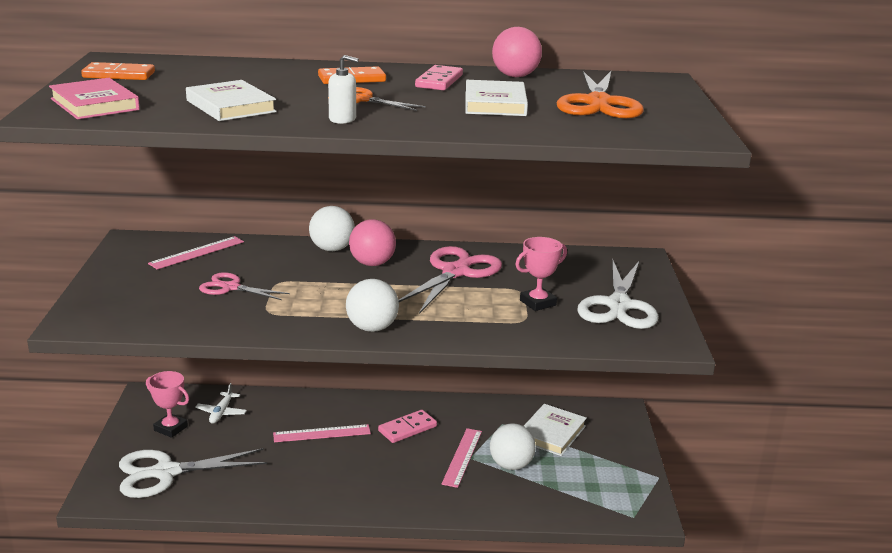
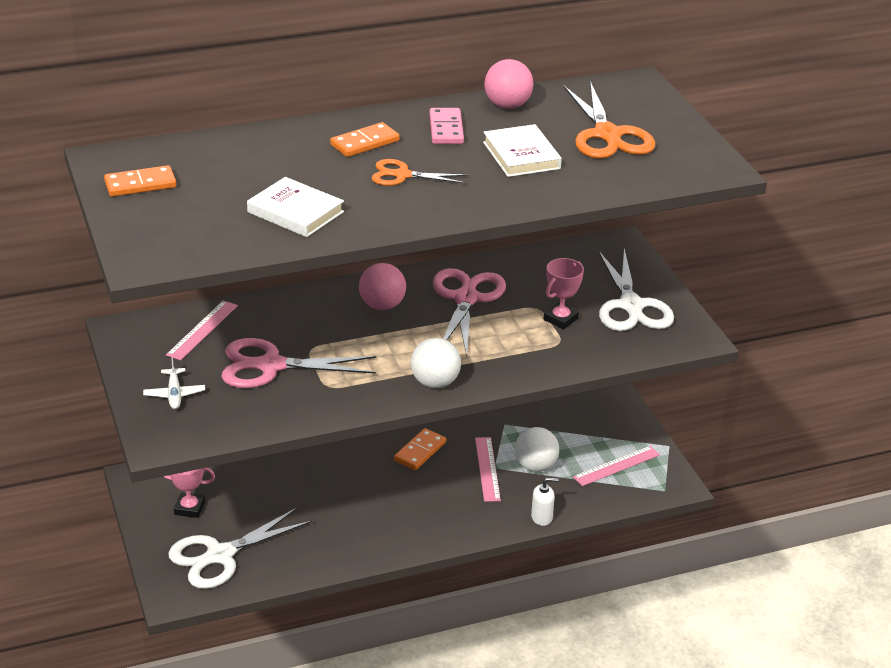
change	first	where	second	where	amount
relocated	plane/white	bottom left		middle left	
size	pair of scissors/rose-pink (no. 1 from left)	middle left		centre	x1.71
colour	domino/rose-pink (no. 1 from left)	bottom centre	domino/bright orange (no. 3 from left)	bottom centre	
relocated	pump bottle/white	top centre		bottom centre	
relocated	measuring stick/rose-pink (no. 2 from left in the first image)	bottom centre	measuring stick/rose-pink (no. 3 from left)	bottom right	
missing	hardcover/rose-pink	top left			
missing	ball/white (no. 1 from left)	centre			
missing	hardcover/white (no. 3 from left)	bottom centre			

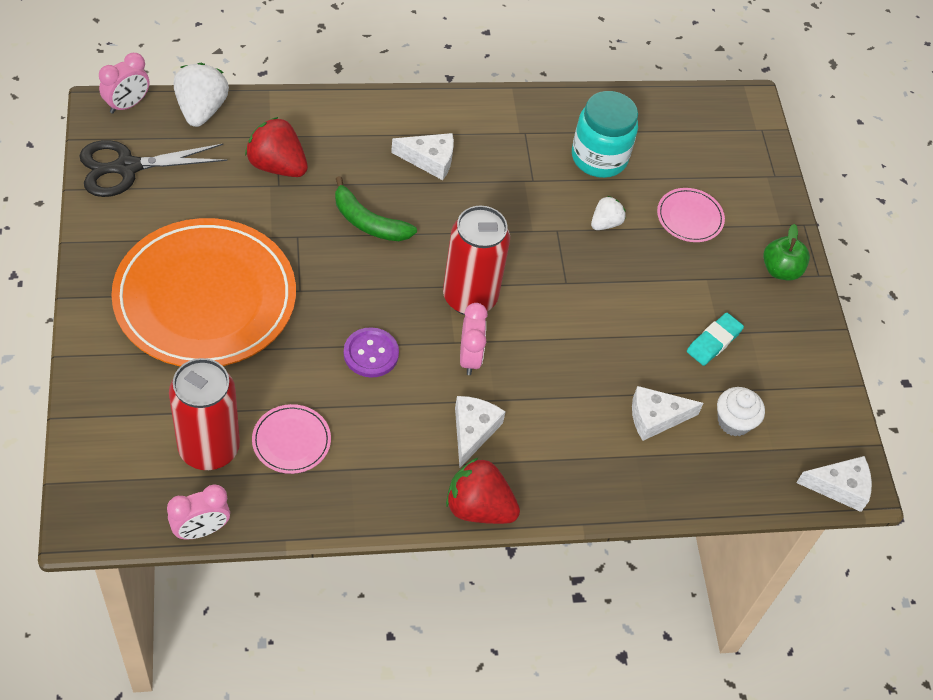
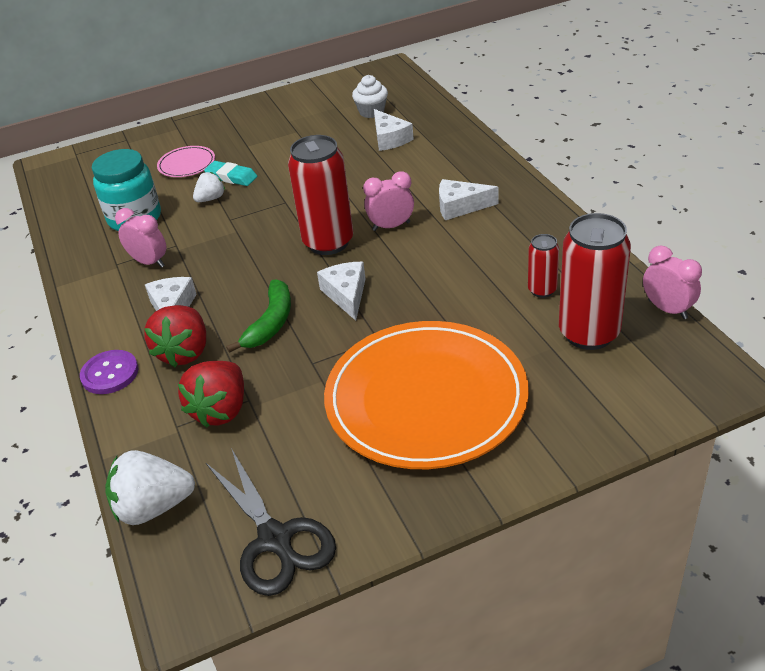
change	first	where	second	where	amount
relocated	sewing button/royal purple	centre		middle left	
relocated	bedside clock/rose-pink (no. 1 from left)	top left		middle left	
relocated	toy strawberry/red (no. 2 from left in the first image)	bottom centre	toy strawberry/red (no. 1 from left)	middle left	
spun	toy strawberry/white (no. 2 from left)	top centre		top left	105 degrees clockwise
relocated	pencil eraser/aqua	middle right		top left	
relocated	piece of cheese/white (no. 4 from left in the first image)	bottom right	piece of cheese/white (no. 2 from left)	centre	
exchanged	dinner plate/rose-pink (no. 1 from left)	middle left	tin/red (no. 2 from left)	middle right	
missing	apple fruit/green	middle right			

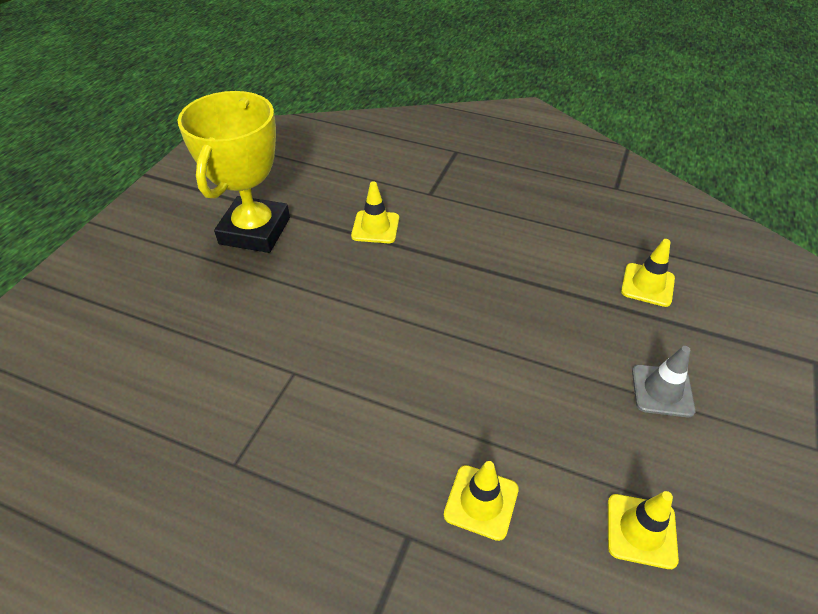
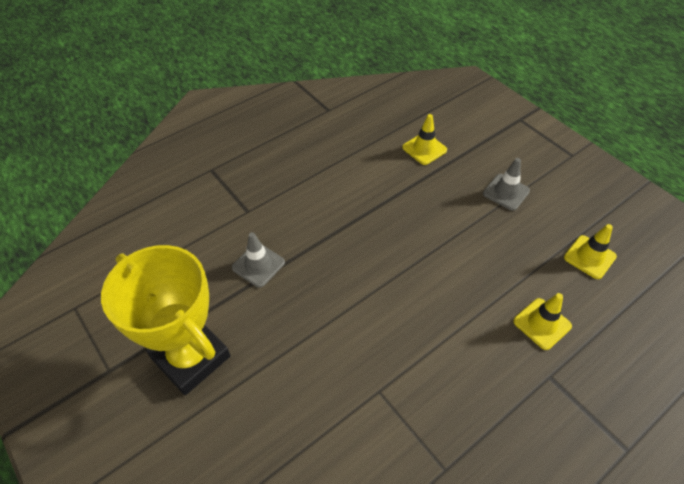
change	first	where	second	where	amount
colour	safety cone/yellow (no. 1 from left)	centre	safety cone/gray (no. 1 from left)	centre	

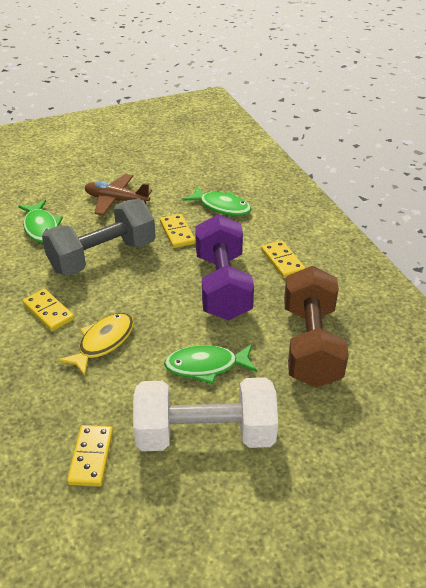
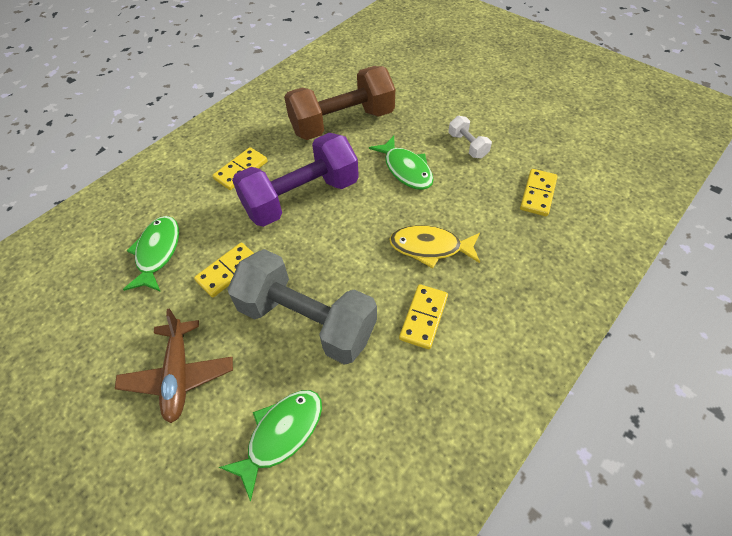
change	first	where	second	where	amount
size	dumbbell/white	bottom centre		top centre	x0.44
spun	domino/yellow (no. 2 from left in the first image)	bottom left	domino/yellow (no. 4 from left)	middle right	45 degrees counterclockwise

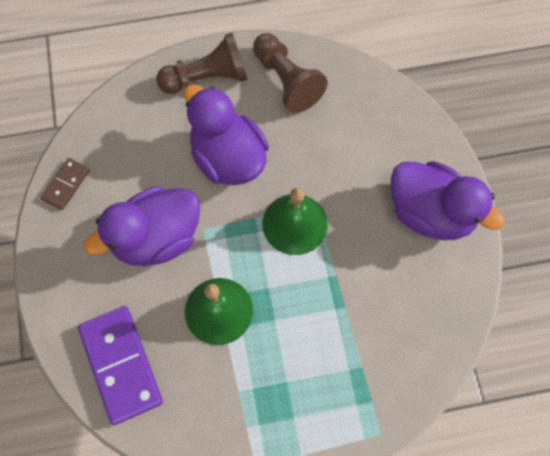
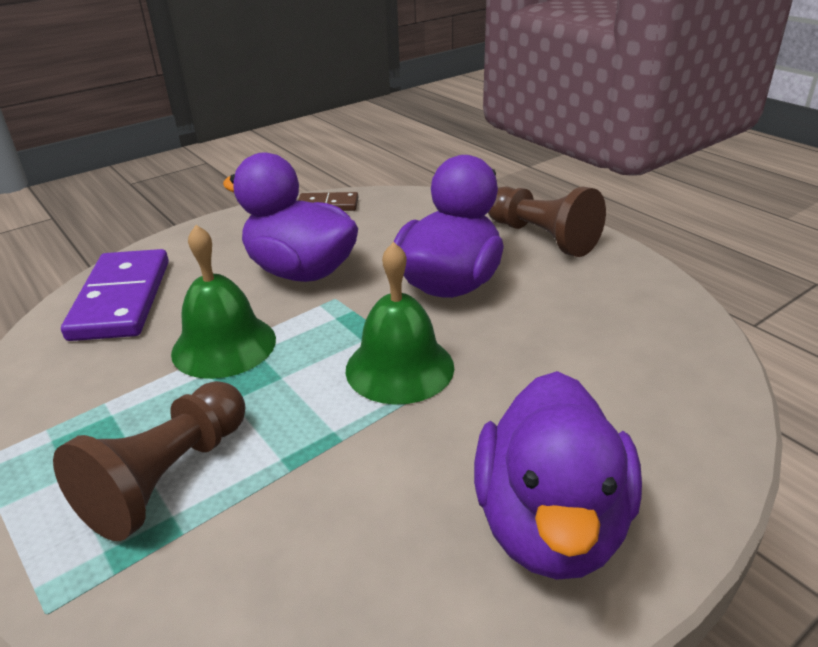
change	first	where	second	where	amount
relocated	pawn/dark brown (no. 2 from left in the first image)	top centre	pawn/dark brown (no. 1 from left)	bottom left	
spun	domino/royal purple	bottom left		middle left	45 degrees counterclockwise

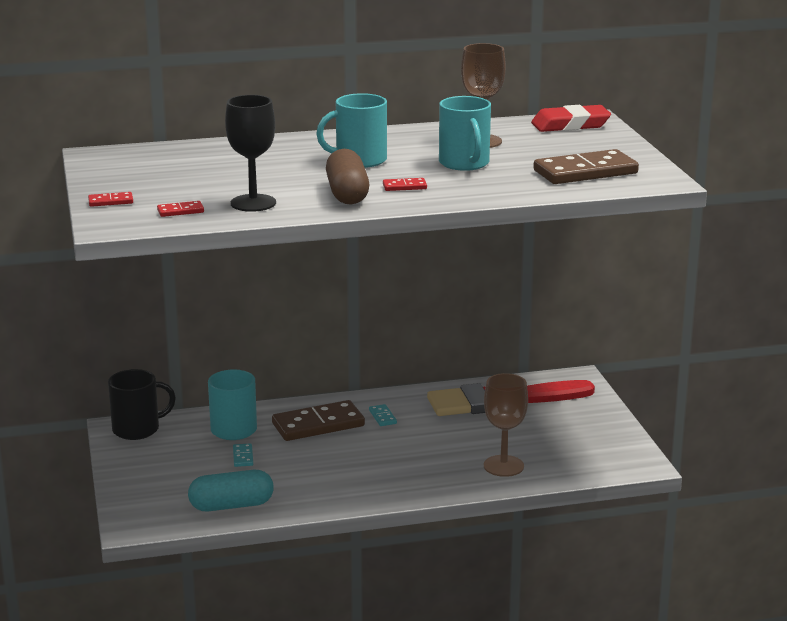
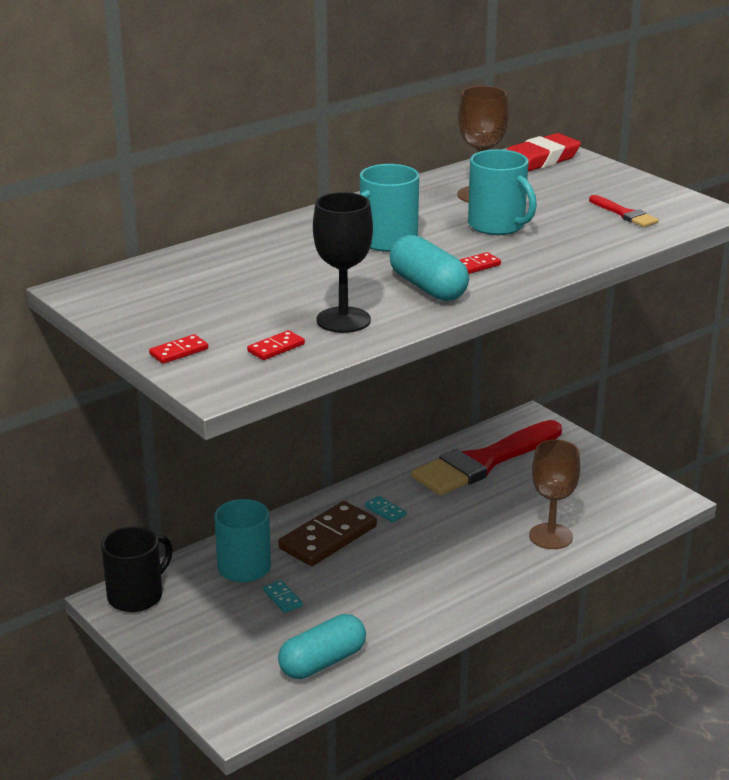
change	first	where	second	where	amount
colour	pill shape/dark brown	top centre	pill shape/aqua (no. 2 from left)	centre	
exchanged	domino/dark brown (no. 2 from left)	top right	brush/red (no. 2 from left)	top right	

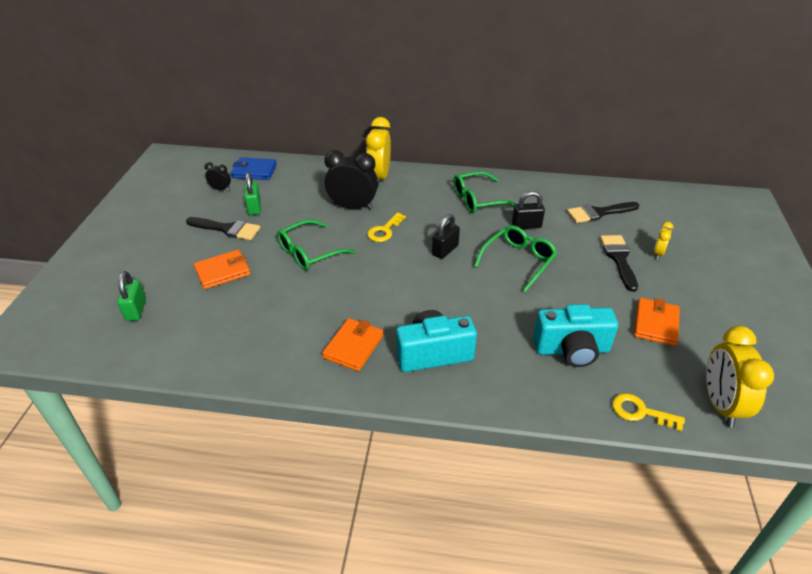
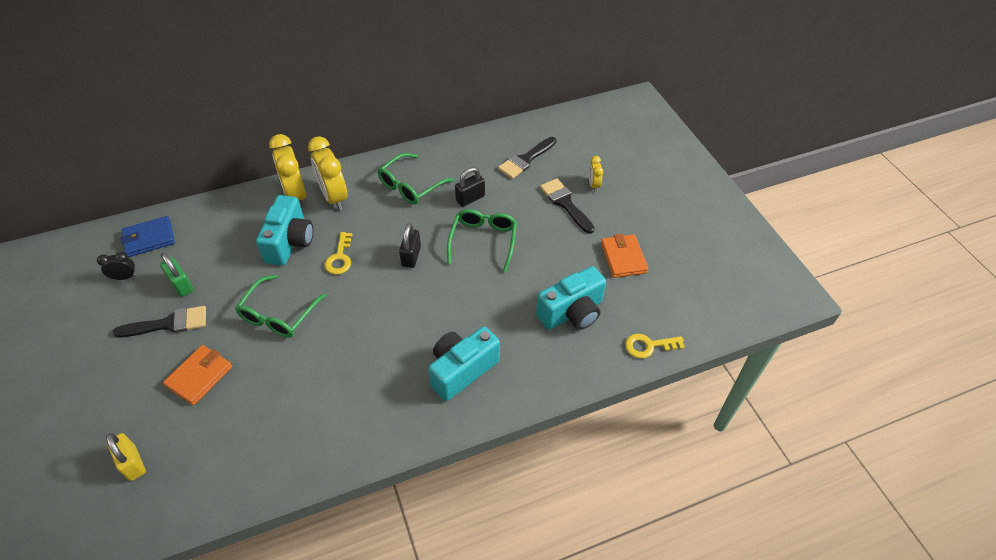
change	first	where	second	where	amount
colour	padlock/green (no. 1 from left)	middle left	padlock/yellow	bottom left	
exchanged	bedside clock/jet-black (no. 2 from left)	top centre	camera/aqua (no. 1 from left)	middle left	
relocated	bedside clock/yellow (no. 3 from left in the first image)	middle right	bedside clock/yellow (no. 2 from left)	top left	
missing	wallet/bright orange (no. 2 from left)	centre			

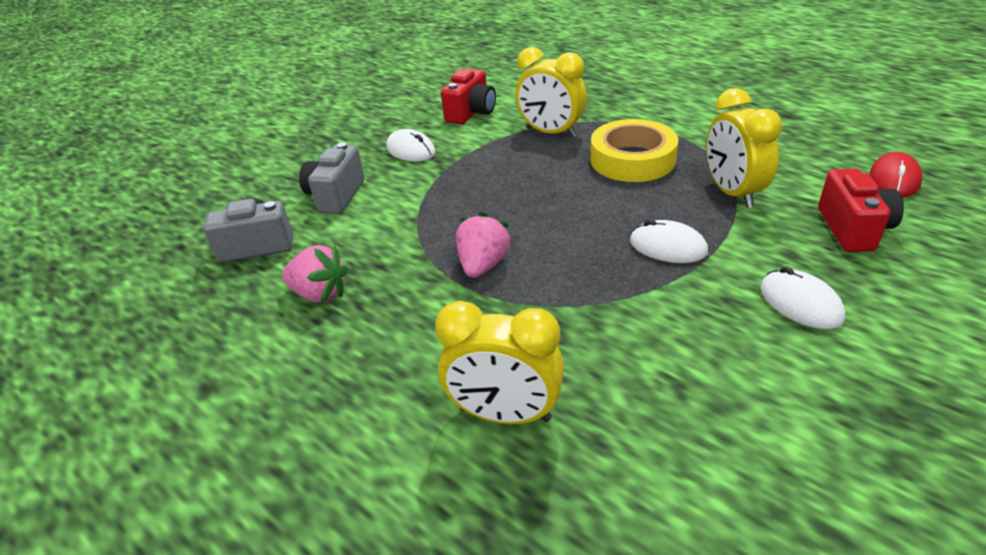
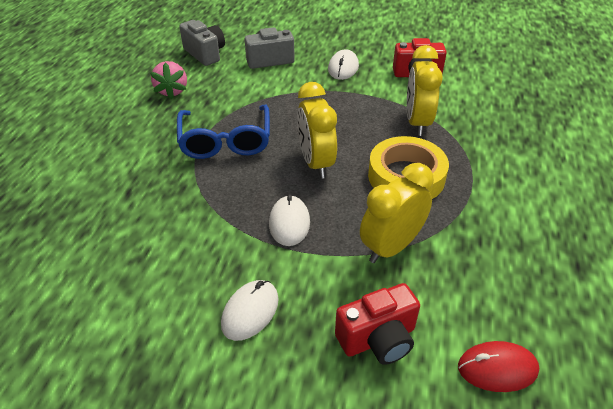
change	first	where	second	where	amount
exchanged	toy strawberry/rose-pink (no. 2 from left)	centre	glasses/blue	top centre	
relocated	bedside clock/yellow (no. 1 from left)	centre		top centre	

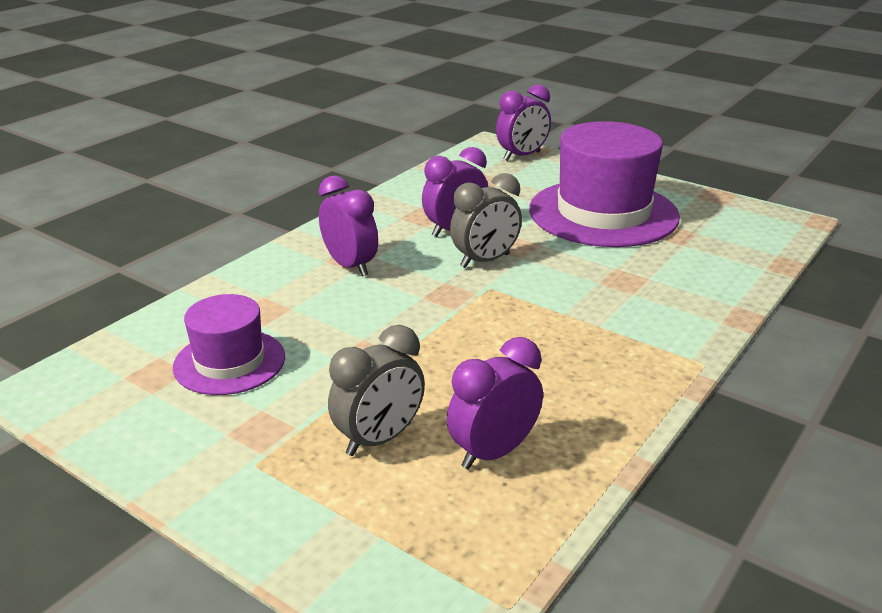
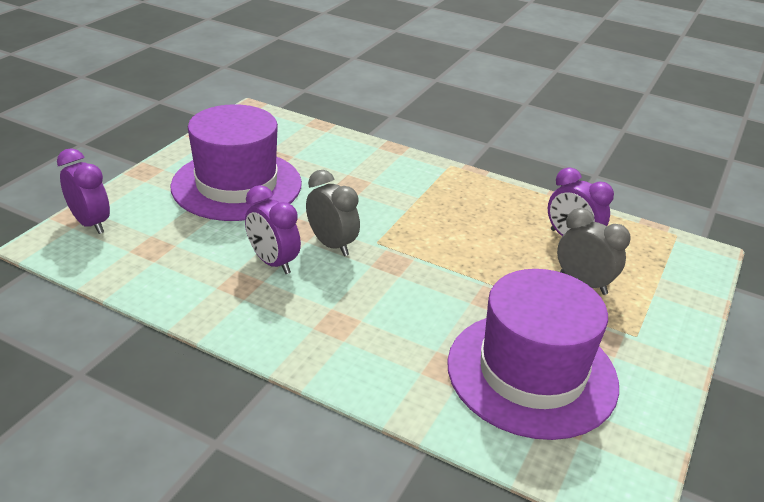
change	first	where	second	where	amount
size	tall hat/royal purple (no. 1 from left in the first image)	middle left	tall hat/royal purple (no. 2 from left)	bottom right	x1.80
missing	bedside clock/royal purple (no. 1 from left)	centre			

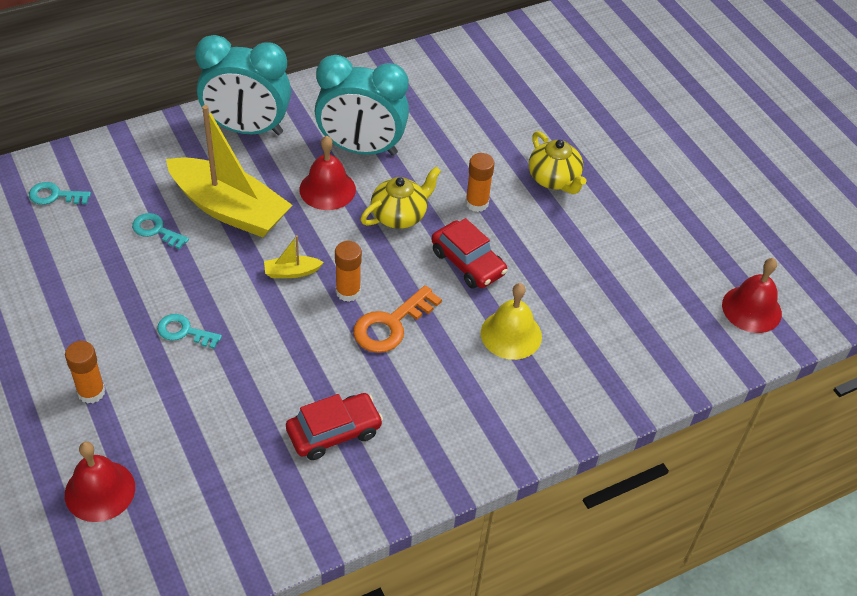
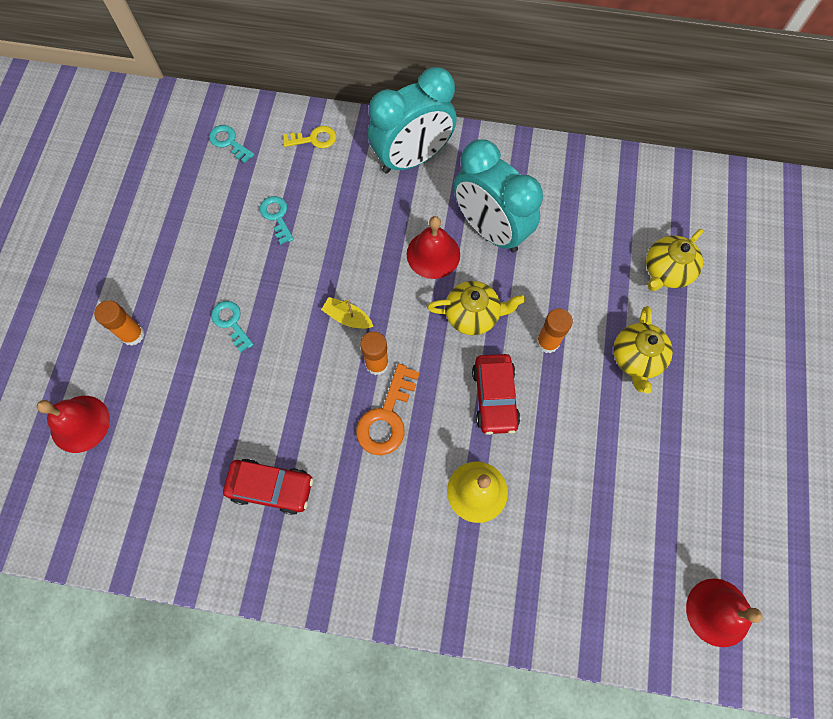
change	first	where	second	where	amount
appeared			key/yellow	top centre	
spun	key/bright orange	centre		centre	60 degrees counterclockwise
spun	bedside clock/aqua (no. 1 from left)	top left		top centre	75 degrees counterclockwise
appeared			tea pot/yellow (no. 3 from left)	middle right	
missing	toy boat/yellow (no. 1 from left)	top left			

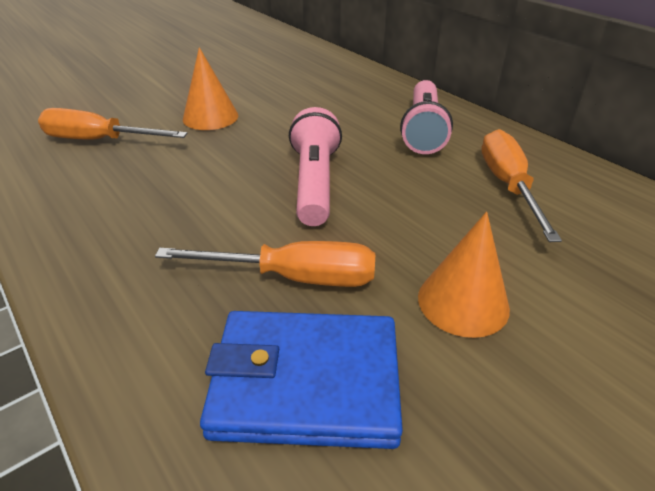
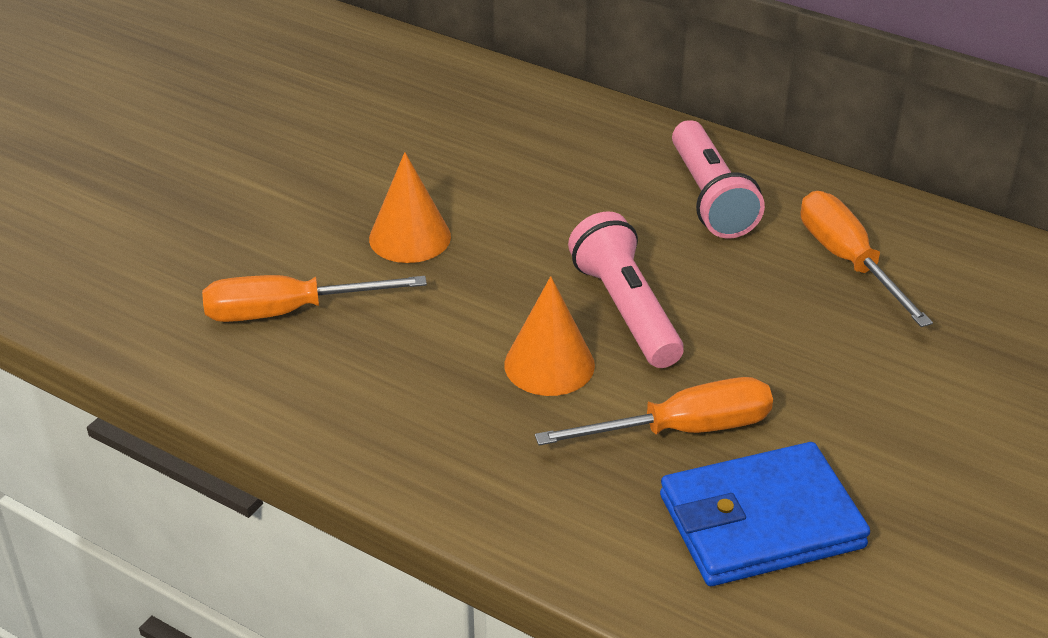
change	first	where	second	where	amount
relocated	cone/bright orange (no. 2 from left)	middle right		centre	

